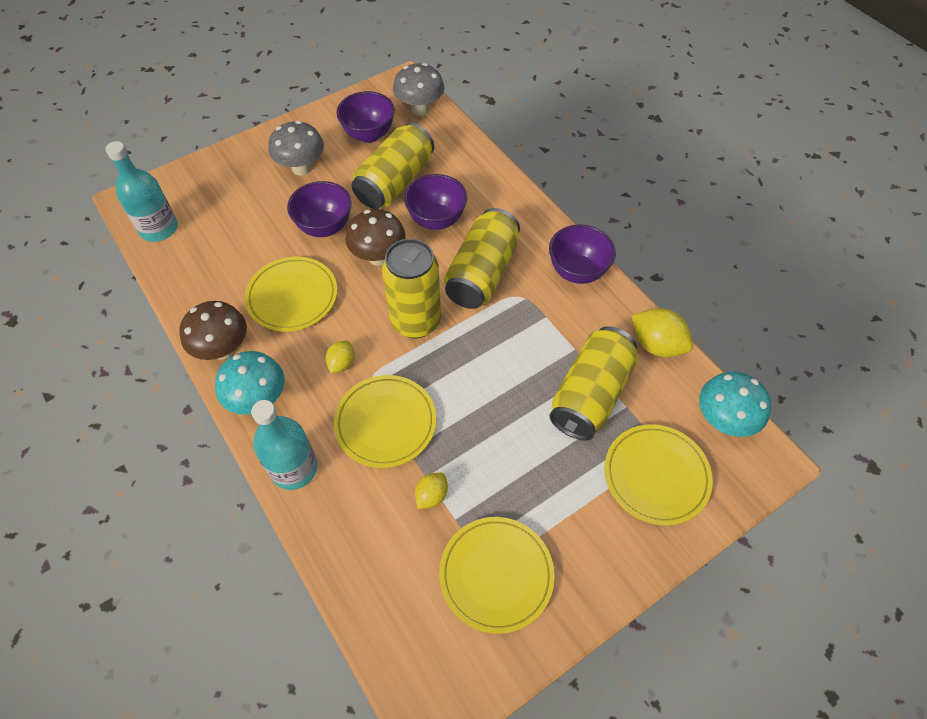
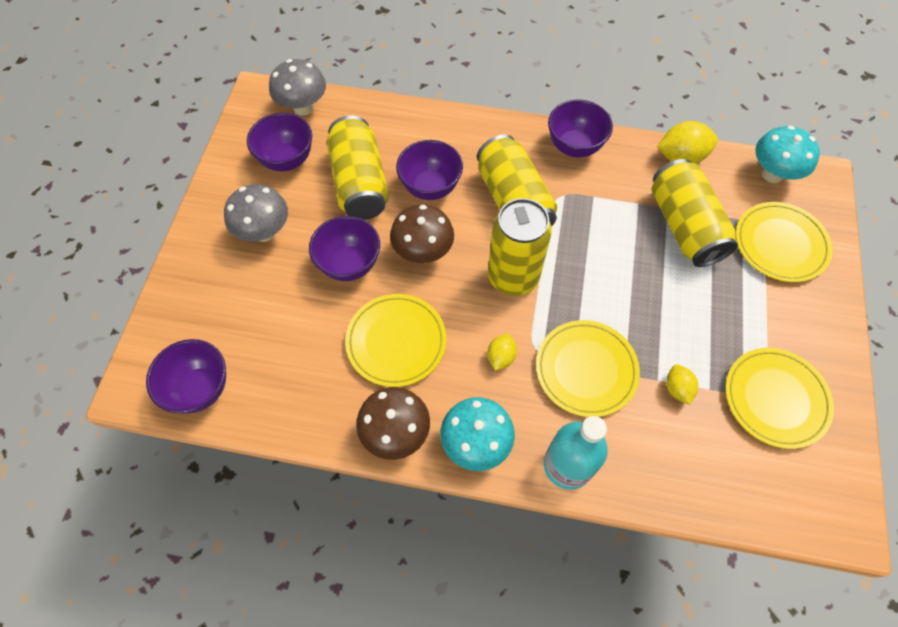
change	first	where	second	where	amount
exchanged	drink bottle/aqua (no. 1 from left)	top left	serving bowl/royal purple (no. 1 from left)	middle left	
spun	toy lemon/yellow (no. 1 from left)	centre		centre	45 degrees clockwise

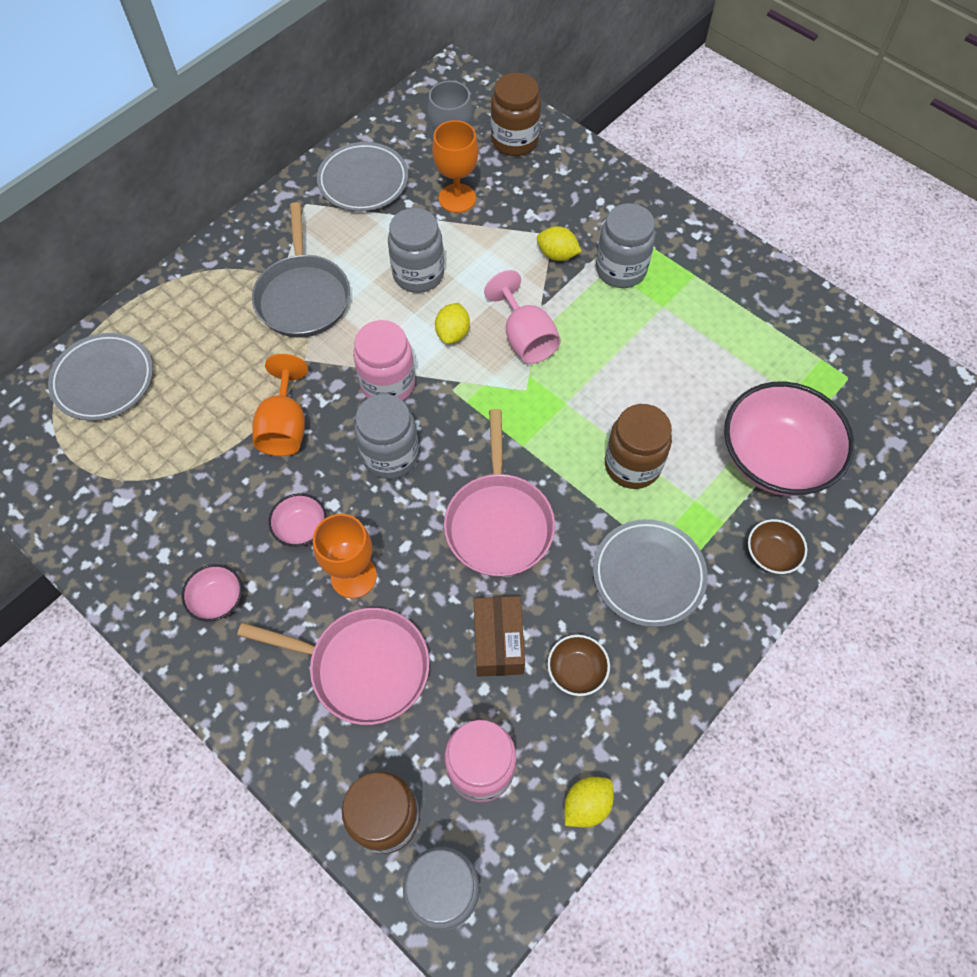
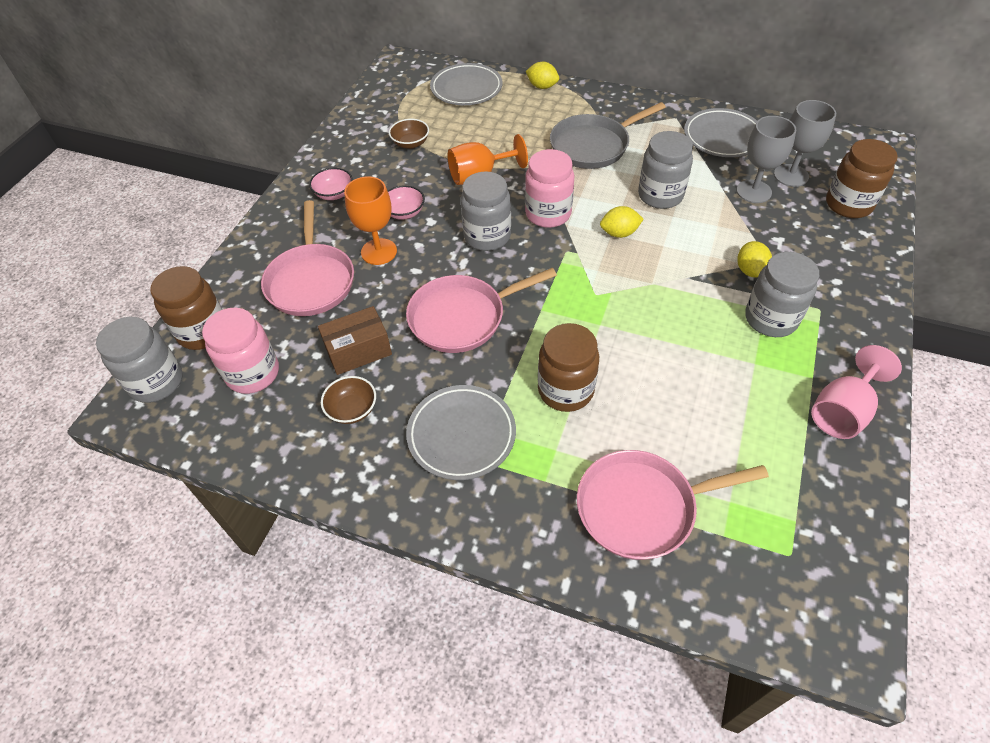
change	first	where	second	where	amount
relocated	serving bowl/dark brown (no. 2 from left)	middle right		top centre	
relocated	toy lemon/yellow (no. 3 from left in the first image)	bottom centre	toy lemon/yellow (no. 1 from left)	top centre	
exchanged	serving bowl/rose-pink (no. 3 from left)	middle right	frying pan/rose-pink (no. 3 from left)	bottom right	
colour	wine glass/bright orange (no. 3 from left)	top centre	wine glass/gray (no. 1 from left)	top right	
relocated	wine glass/rose-pink	top centre		middle right	

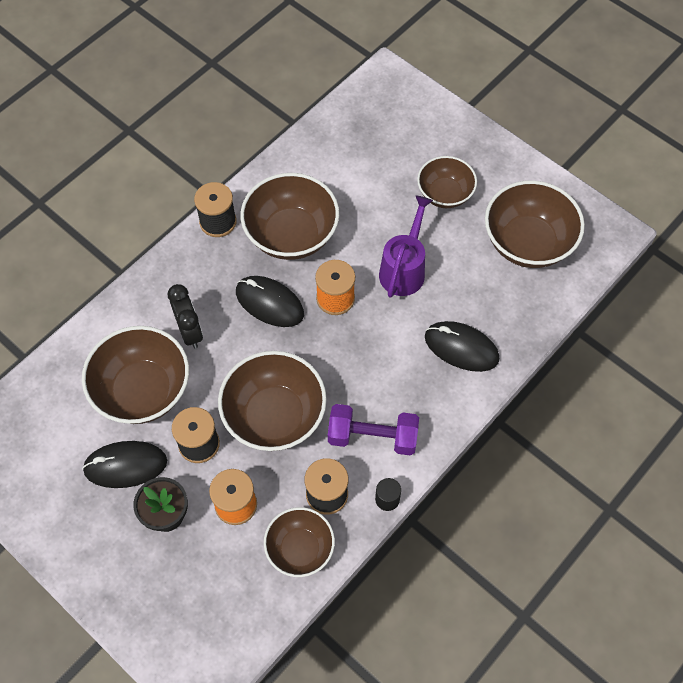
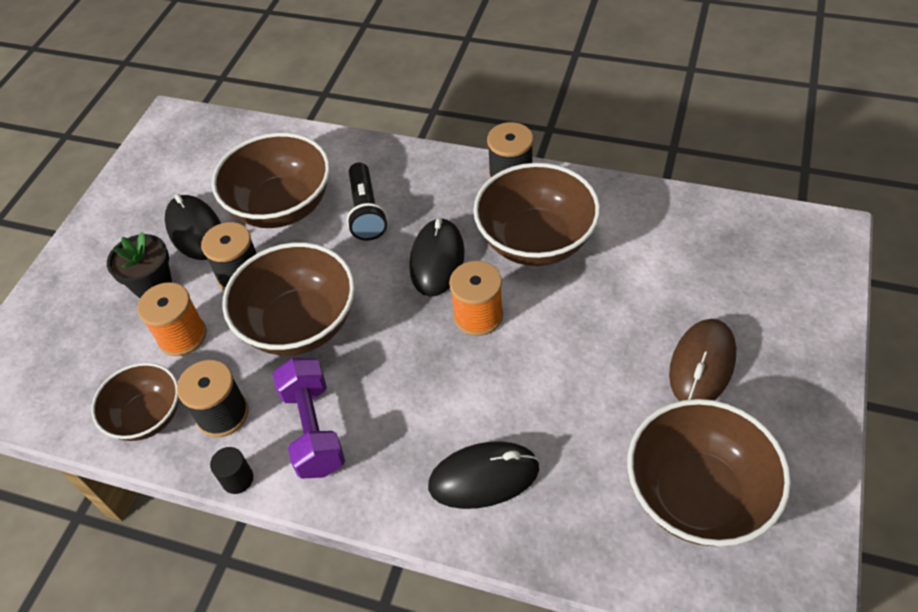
change	first	where	second	where	amount
exchanged	bedside clock/jet-black	middle left	torch/jet-black	top centre	
spun	mouse/jet-black (no. 3 from left)	middle right		bottom centre	75 degrees clockwise
exchanged	serving bowl/dark brown (no. 5 from left)	top centre	mouse/dark brown	middle right	
missing	watering pot/royal purple	centre			

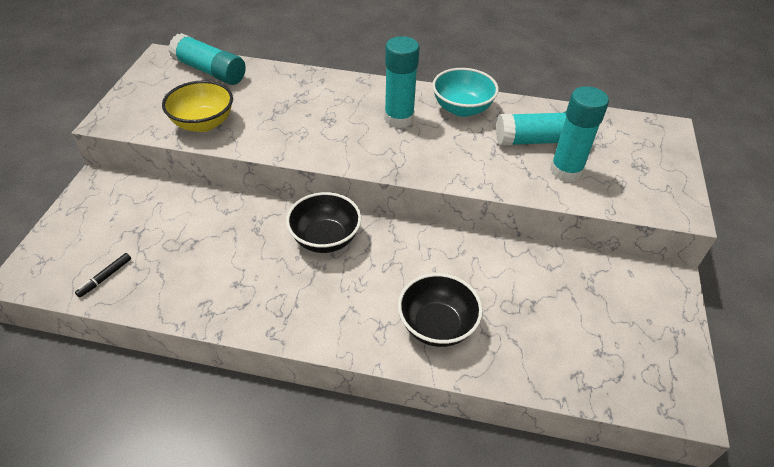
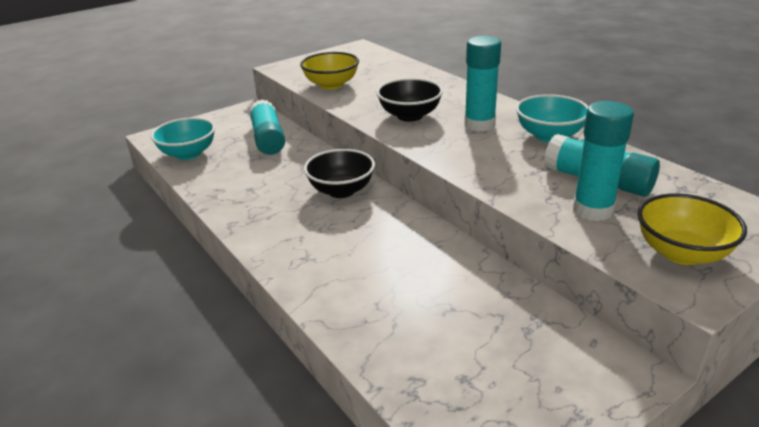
change	first	where	second	where	amount
exchanged	felt pen/jet-black	middle left	serving bowl/aqua (no. 1 from left)	top left	
relocated	glue/aqua (no. 1 from left)	top left		top centre	
relocated	serving bowl/jet-black (no. 2 from left)	centre		top centre	
appeared			serving bowl/yellow (no. 2 from left)	middle right	

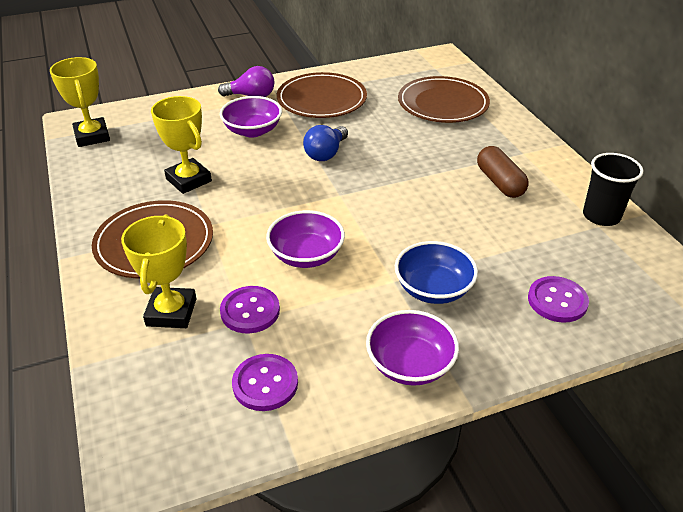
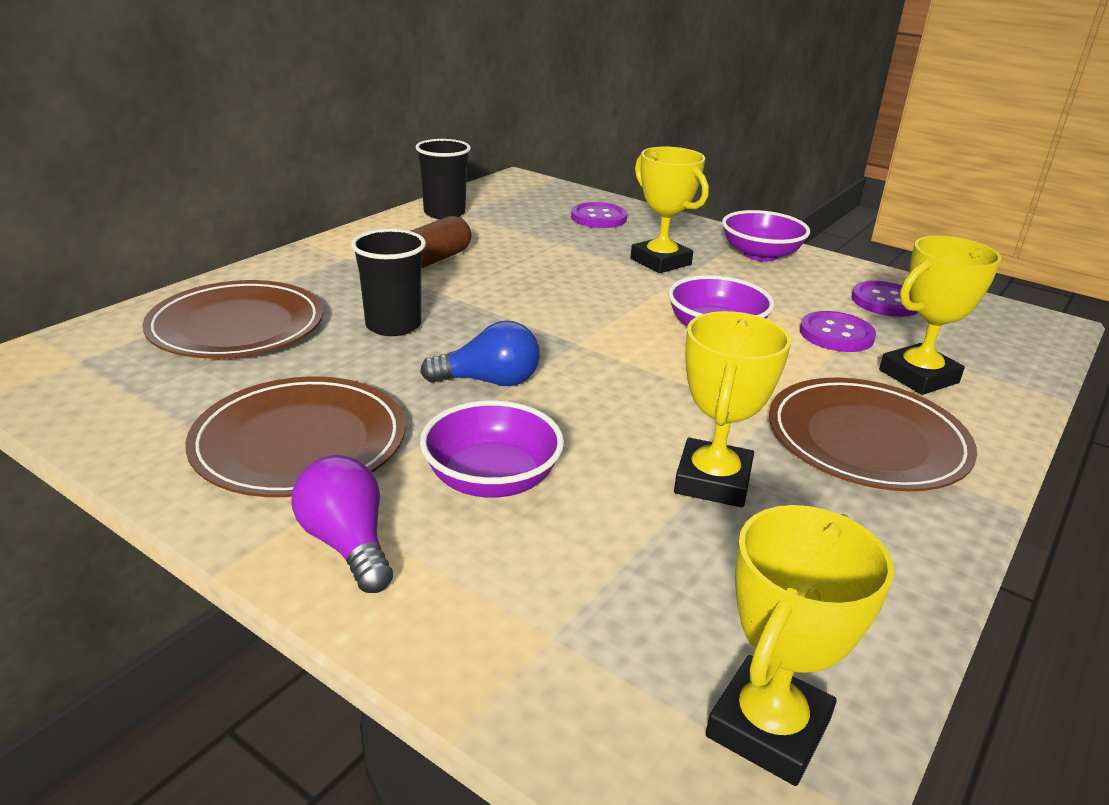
change	first	where	second	where	amount
appeared			tumbler/jet-black (no. 1 from left)	centre	
exchanged	serving bowl/blue	centre	trophy/yellow (no. 1 from left)	top centre	

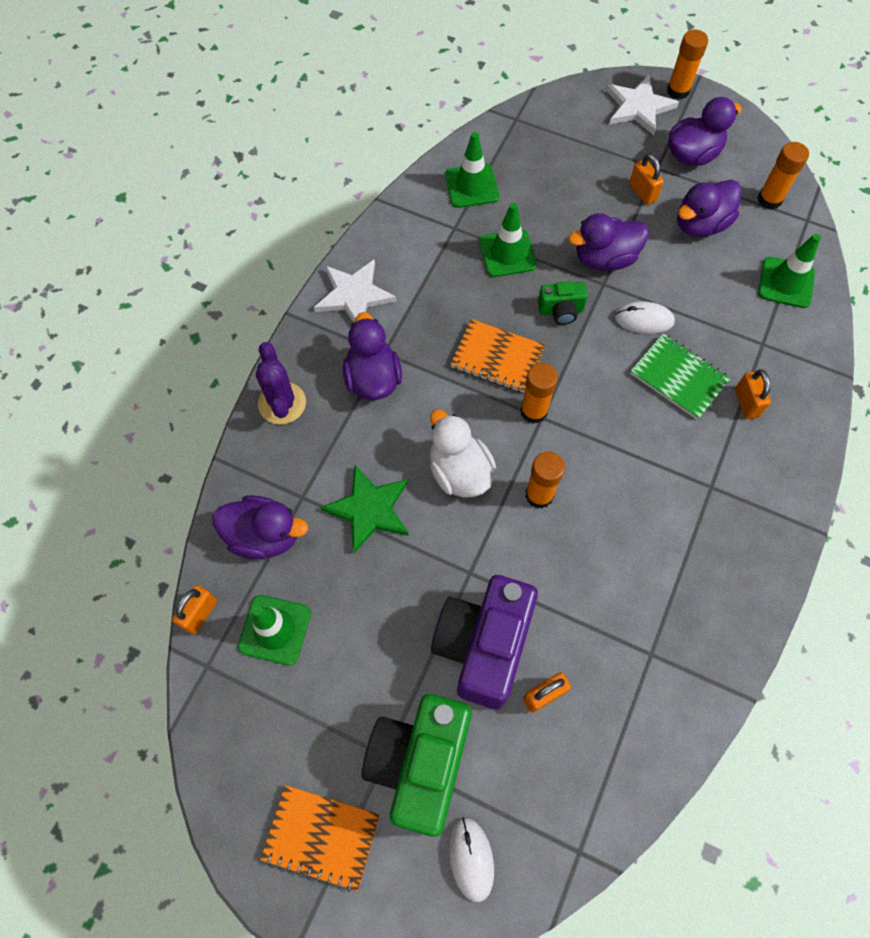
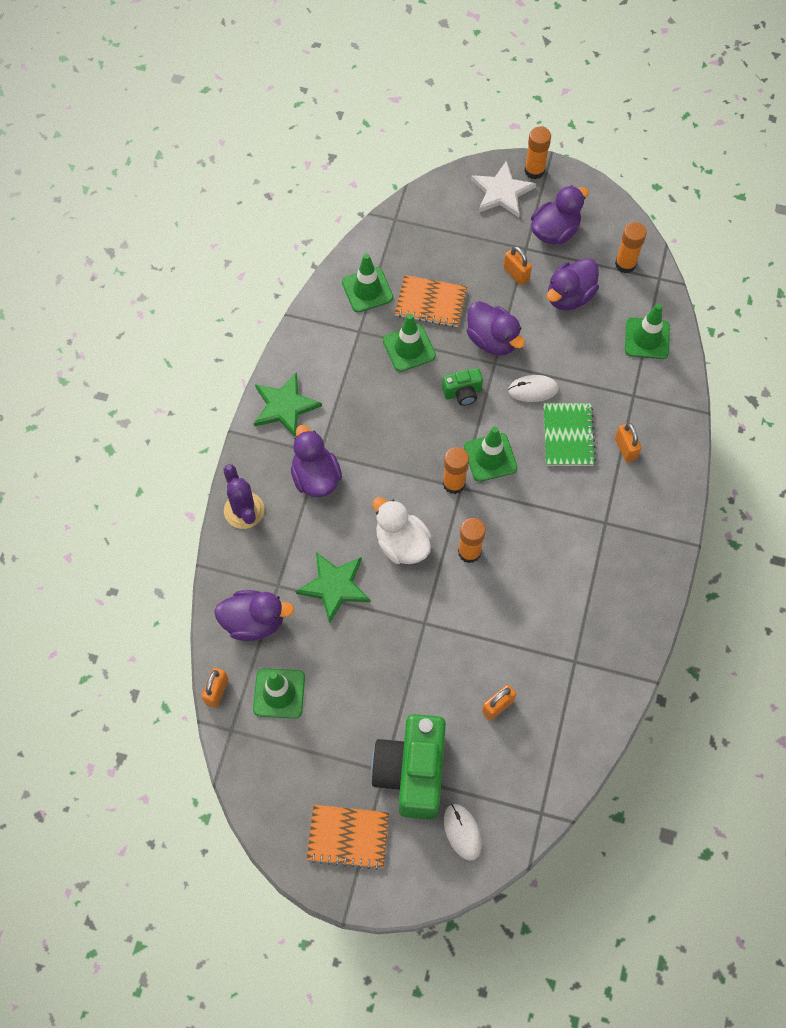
change	first	where	second	where	amount
colour	star shape/white (no. 1 from left)	top centre	star shape/green (no. 1 from left)	centre	
relocated	notebook/bright orange (no. 2 from left)	centre		top centre	
appeared			safety cone/green (no. 4 from left)	centre	
spun	toy duck/royal purple (no. 3 from left)	top right		top centre	105 degrees counterclockwise
spun	notebook/green	middle right		middle right	60 degrees clockwise
missing	camera/royal purple	bottom centre			

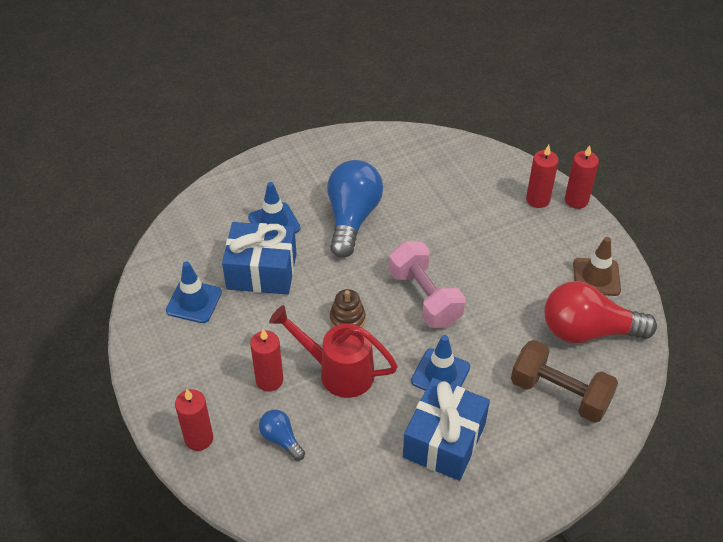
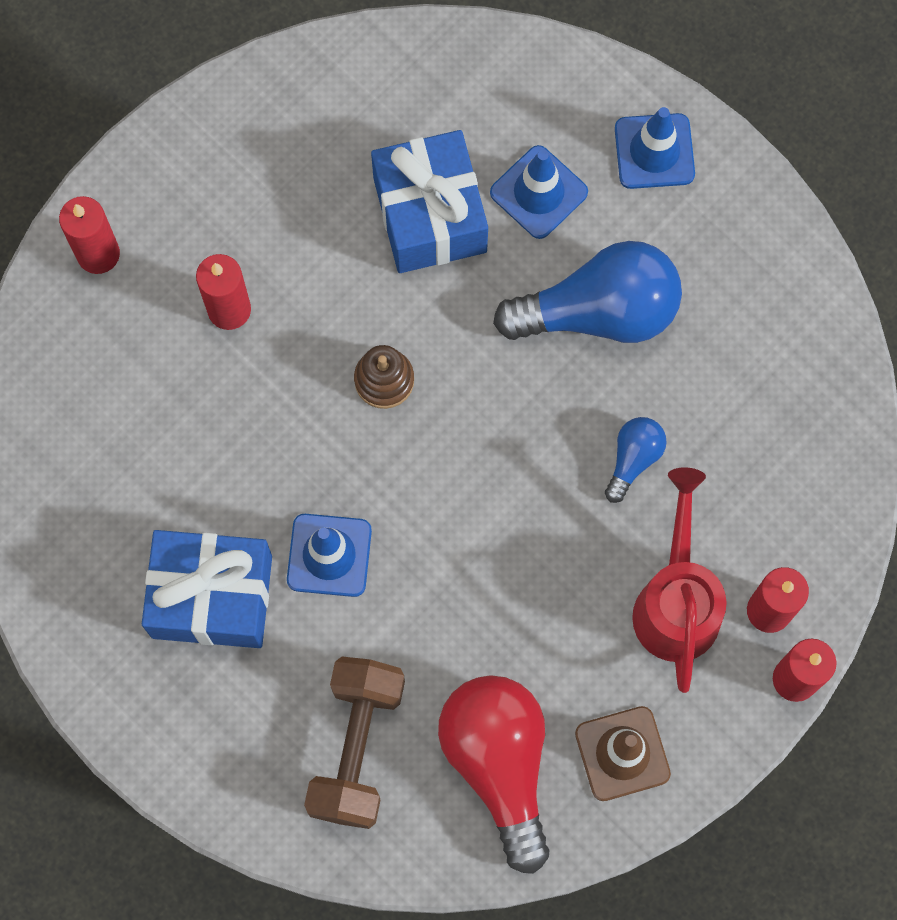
change	first	where	second	where	amount
relocated	bulb/blue (no. 1 from left in the first image)	bottom centre	bulb/blue (no. 2 from left)	middle right	
relocated	safety cone/blue (no. 1 from left in the first image)	middle left	safety cone/blue (no. 3 from left)	top right	
relocated	watering pot/red	centre		middle right	
missing	dumbbell/rose-pink	centre			

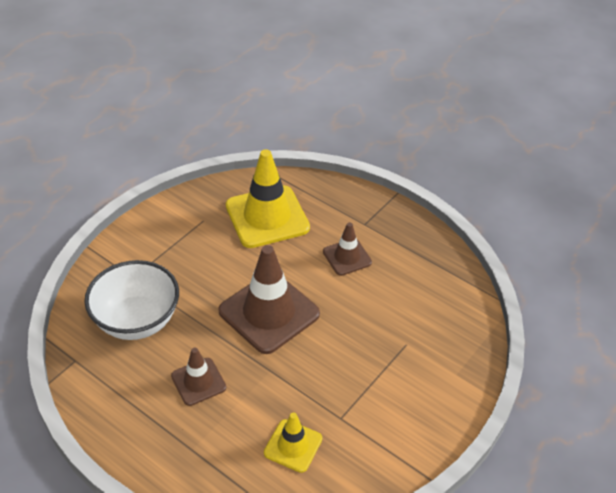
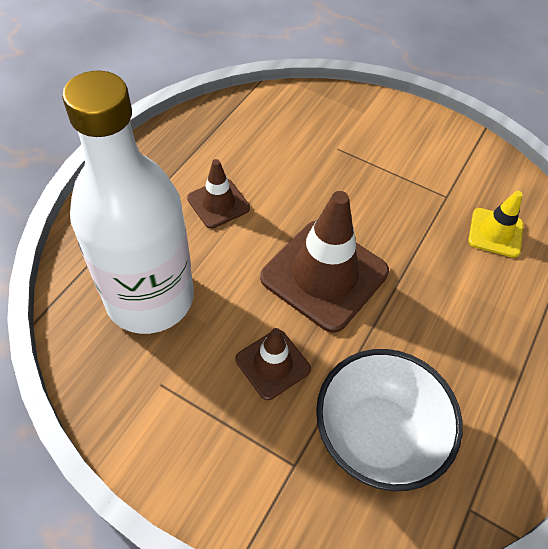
change	first	where	second	where	amount
exchanged	safety cone/yellow (no. 1 from left)	centre	drink bottle/white	middle left	
relocated	safety cone/dark brown (no. 1 from left in the first image)	bottom left	safety cone/dark brown (no. 2 from left)	centre	

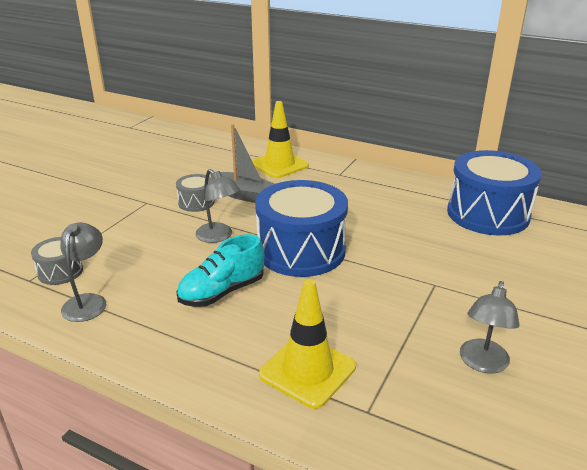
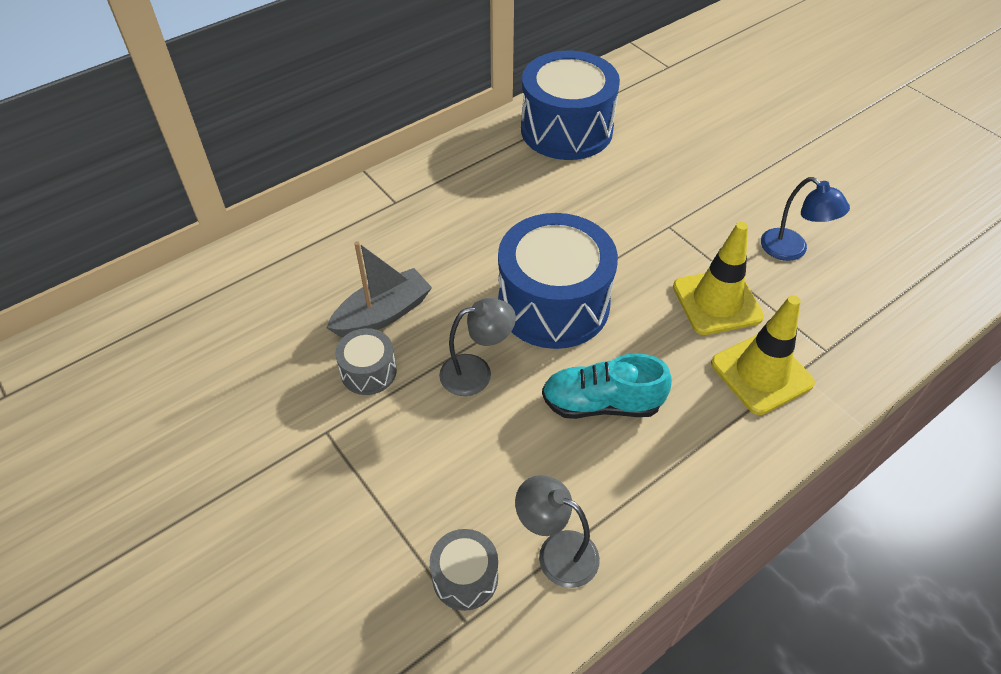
change	first	where	second	where	amount
spun	sneaker/aqua	centre		centre	105 degrees clockwise
relocated	safety cone/yellow (no. 1 from left)	top centre		middle right	
colour	reading lamp/gray (no. 3 from left)	bottom right	reading lamp/blue	top right	

